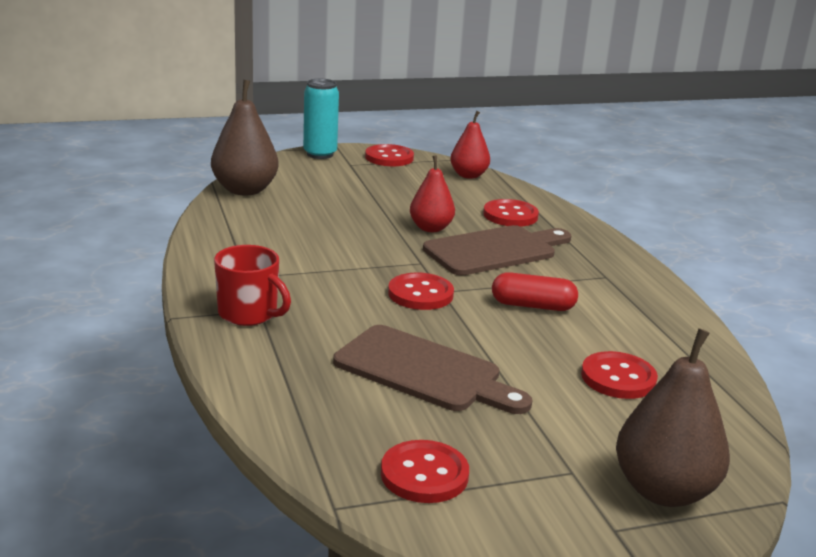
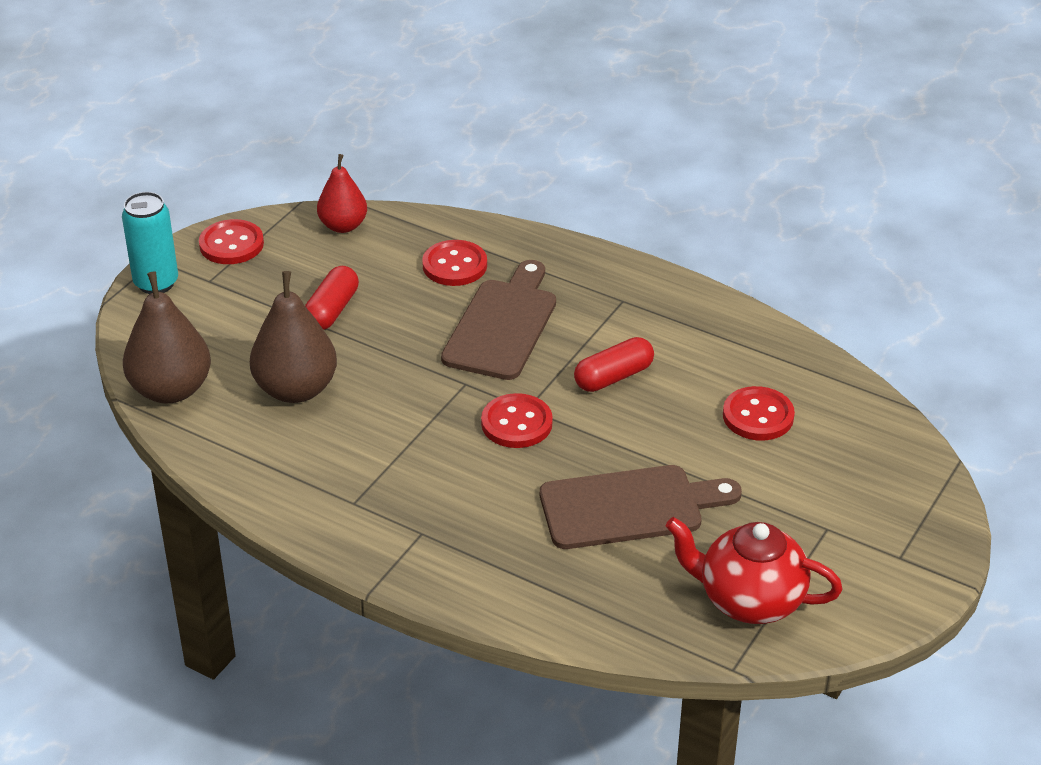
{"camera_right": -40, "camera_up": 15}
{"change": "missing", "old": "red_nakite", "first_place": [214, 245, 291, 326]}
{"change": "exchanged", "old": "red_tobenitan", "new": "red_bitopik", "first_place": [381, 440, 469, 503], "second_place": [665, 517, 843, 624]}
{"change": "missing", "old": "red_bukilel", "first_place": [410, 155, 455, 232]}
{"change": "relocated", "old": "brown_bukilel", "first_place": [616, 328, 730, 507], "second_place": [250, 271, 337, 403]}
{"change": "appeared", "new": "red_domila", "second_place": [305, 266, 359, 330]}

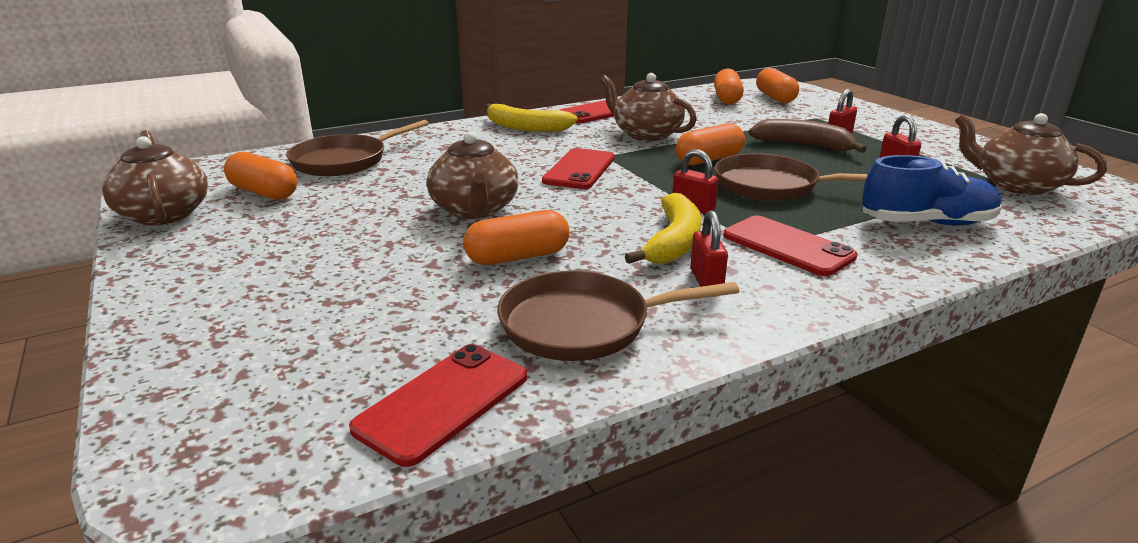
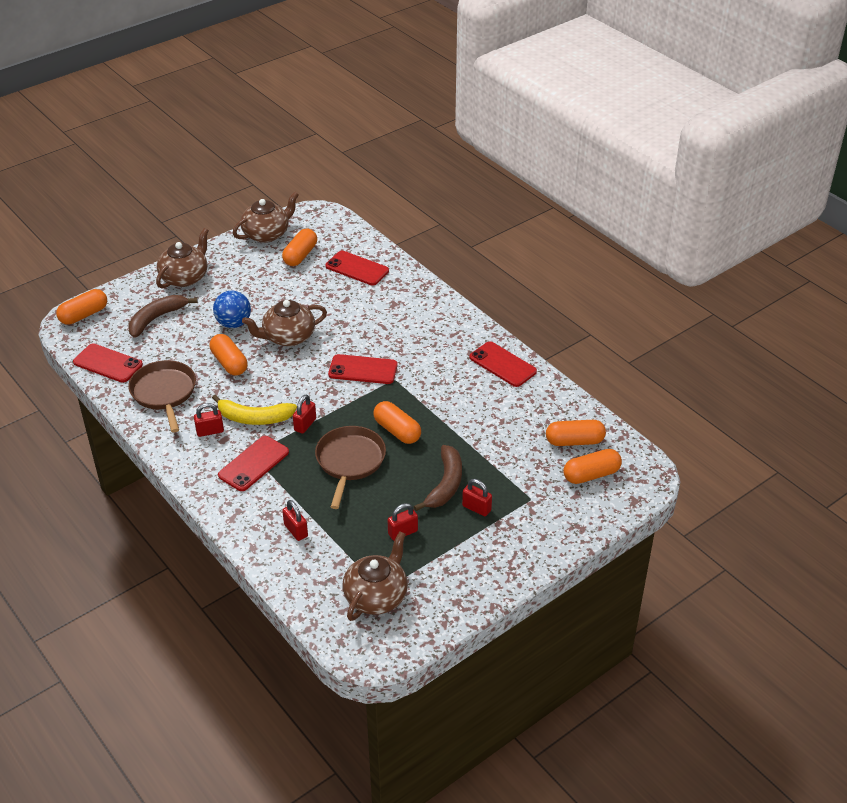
{"camera_right": 80, "camera_up": 15}
{"change": "exchanged", "old": "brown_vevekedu", "new": "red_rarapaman", "first_place": [286, 120, 429, 176], "second_place": [325, 251, 389, 285]}
{"change": "missing", "old": "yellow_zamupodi", "first_place": [485, 104, 578, 132]}
{"change": "relocated", "old": "brown_bitopik", "first_place": [600, 73, 697, 141], "second_place": [156, 228, 209, 289]}
{"change": "exchanged", "old": "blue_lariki", "new": "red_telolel", "first_place": [862, 155, 1002, 225], "second_place": [282, 500, 308, 541]}
{"change": "appeared", "new": "orange_domila", "second_place": [56, 289, 107, 325]}
{"change": "appeared", "new": "brown_zamupodi", "second_place": [128, 295, 198, 338]}
{"change": "appeared", "new": "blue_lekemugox", "second_place": [213, 291, 251, 328]}

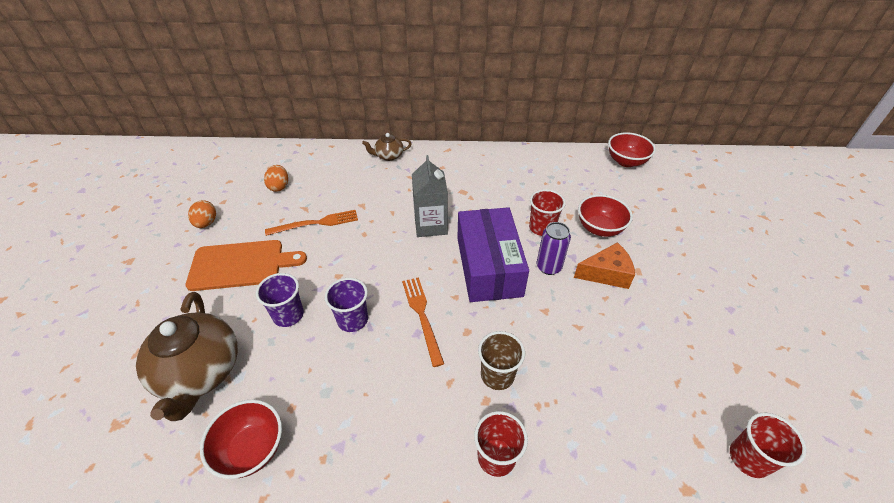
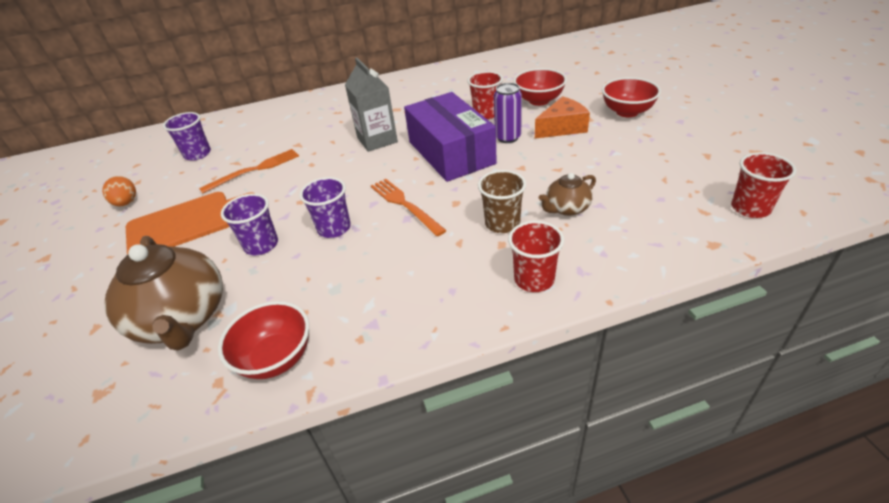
{"camera_right": -15, "camera_up": -5}
{"change": "exchanged", "old": "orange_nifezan", "new": "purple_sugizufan", "first_place": [264, 165, 288, 192], "second_place": [163, 112, 211, 161]}
{"change": "relocated", "old": "brown_bitopik", "first_place": [362, 133, 412, 161], "second_place": [539, 173, 596, 216]}
{"change": "relocated", "old": "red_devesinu", "first_place": [608, 132, 656, 167], "second_place": [602, 77, 661, 117]}

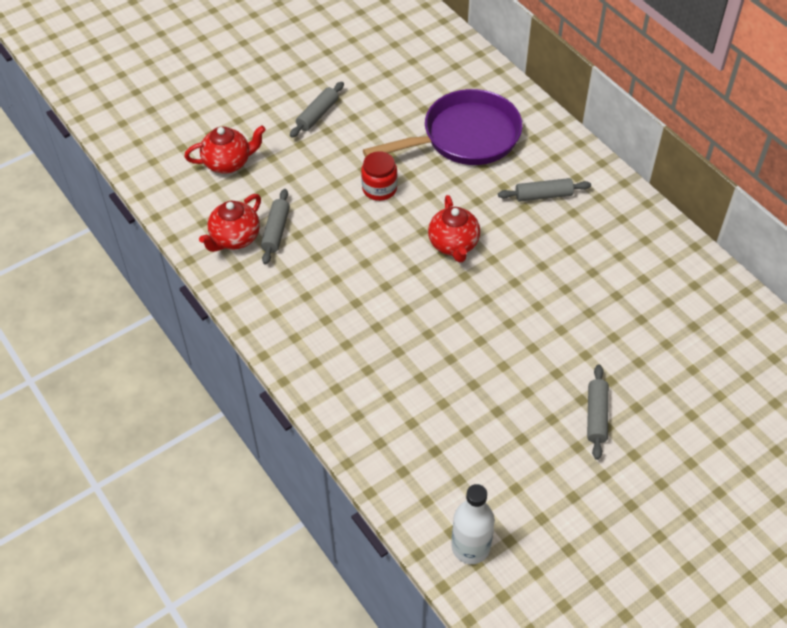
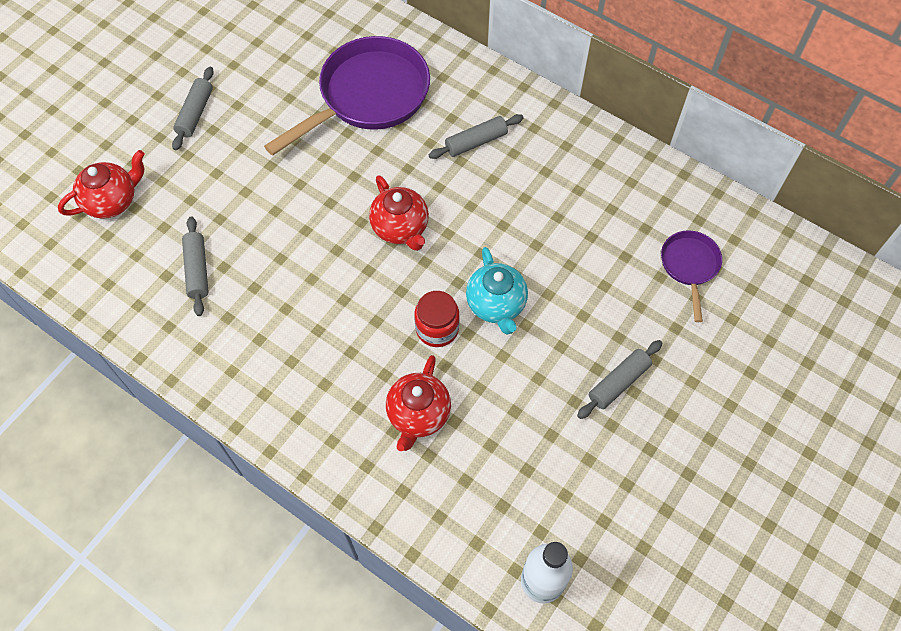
{"camera_right": -20, "camera_up": 10}
{"change": "relocated", "old": "red_bitopik", "first_place": [199, 194, 261, 252], "second_place": [386, 355, 451, 451]}
{"change": "relocated", "old": "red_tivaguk", "first_place": [361, 151, 397, 201], "second_place": [415, 291, 460, 347]}
{"change": "spun", "old": "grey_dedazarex", "first_place": [587, 365, 609, 460], "second_place": [577, 340, 663, 419], "degrees": 60}
{"change": "appeared", "new": "turquoise_bitopik", "second_place": [466, 247, 528, 335]}
{"change": "appeared", "new": "purple_vevekedu", "second_place": [661, 230, 722, 322]}

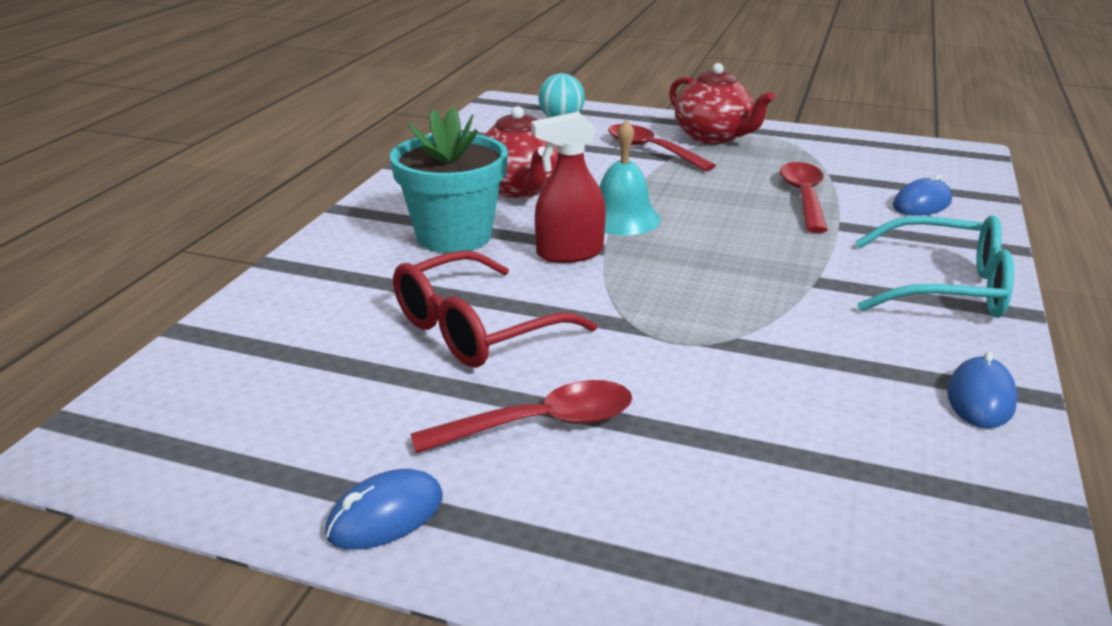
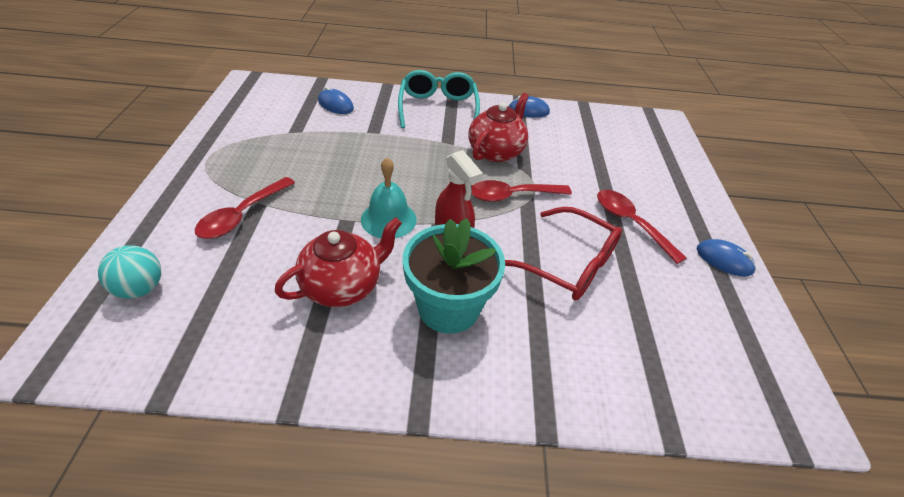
{"camera_right": -110, "camera_up": 15}
{"change": "relocated", "old": "red_bitopik", "first_place": [669, 63, 775, 144], "second_place": [469, 93, 529, 162]}
{"change": "relocated", "old": "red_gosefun", "first_place": [780, 162, 828, 233], "second_place": [471, 180, 572, 202]}

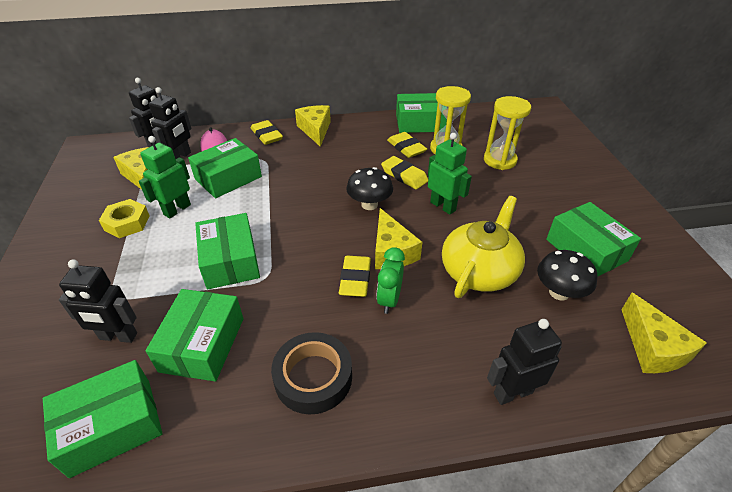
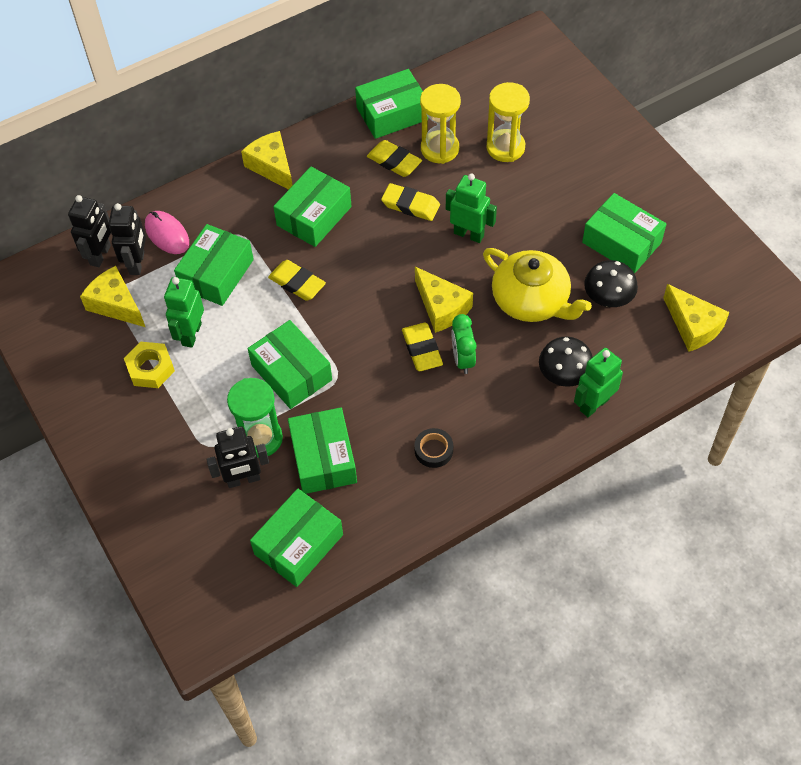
{"camera_right": -20, "camera_up": 15}
{"change": "relocated", "old": "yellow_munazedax", "first_place": [251, 120, 283, 145], "second_place": [268, 260, 326, 301]}
{"change": "size", "old": "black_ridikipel", "first_place": [271, 332, 352, 414], "second_place": [414, 428, 453, 468], "factor": 0.57}
{"change": "relocated", "old": "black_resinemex", "first_place": [346, 167, 393, 210], "second_place": [539, 337, 593, 387]}
{"change": "spun", "old": "yellow_bitopik", "first_place": [442, 196, 525, 298], "second_place": [483, 248, 592, 322], "degrees": 120}
{"change": "colour", "old": "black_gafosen", "new": "green_gafosen", "first_place": [487, 319, 562, 405], "second_place": [574, 348, 623, 417]}
{"change": "appeared", "new": "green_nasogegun", "second_place": [227, 378, 283, 458]}
{"change": "appeared", "new": "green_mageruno", "second_place": [273, 167, 352, 247]}

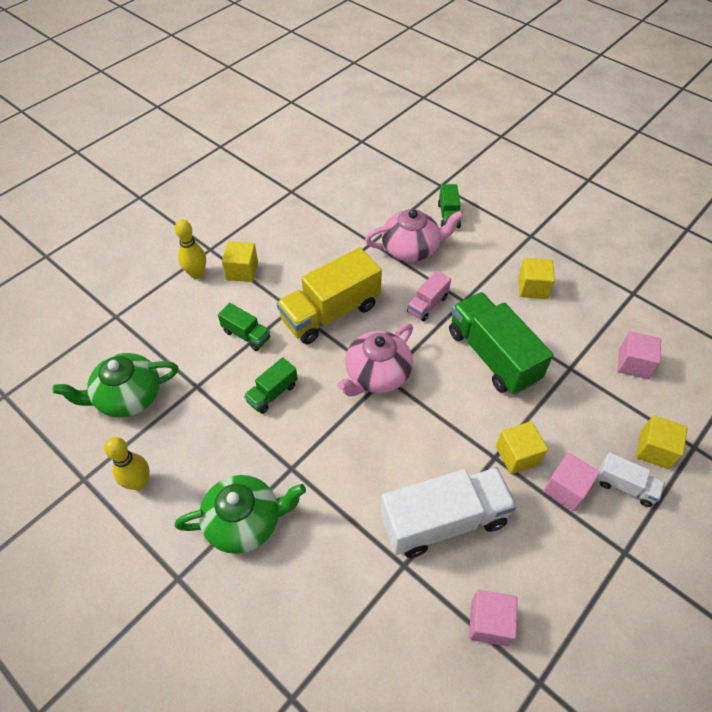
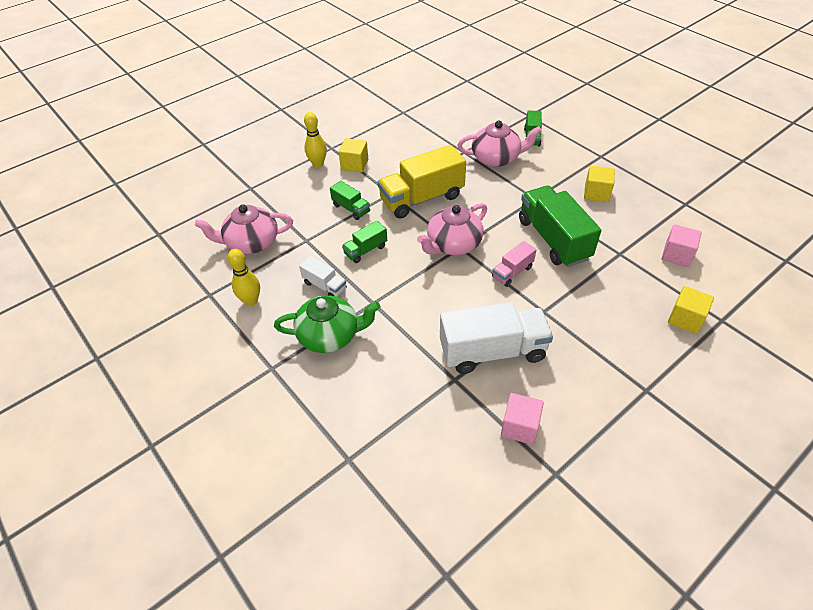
{"camera_right": 10, "camera_up": -5}
{"change": "colour", "old": "green_bitopik", "new": "pink_bitopik", "first_place": [52, 353, 178, 418], "second_place": [195, 204, 293, 254]}
{"change": "relocated", "old": "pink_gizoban", "first_place": [407, 271, 451, 322], "second_place": [492, 241, 536, 287]}
{"change": "missing", "old": "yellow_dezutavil", "first_place": [496, 421, 548, 474]}
{"change": "missing", "old": "pink_dezutavil", "first_place": [543, 453, 600, 511]}
{"change": "relocated", "old": "white_gizoban", "first_place": [597, 453, 665, 507], "second_place": [299, 256, 347, 297]}

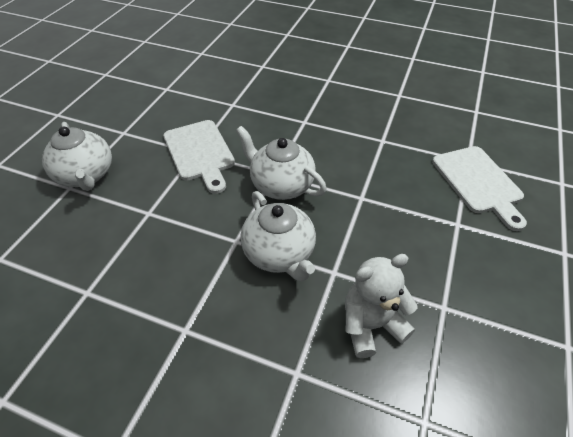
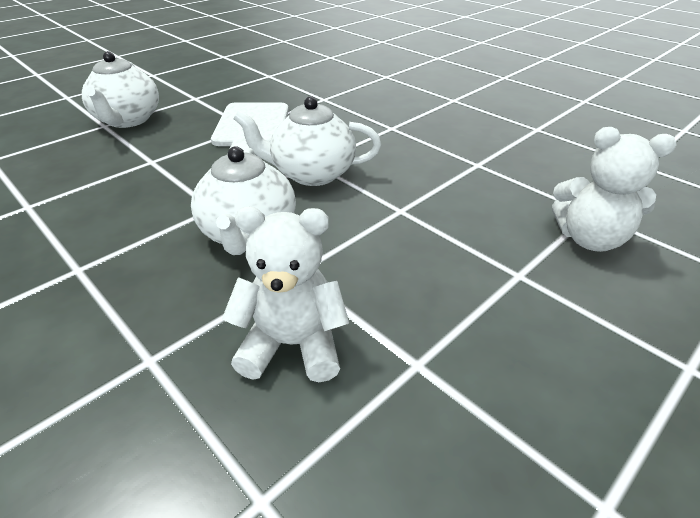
{"camera_right": 25, "camera_up": -10}
{"change": "spun", "old": "white_bitopik", "first_place": [236, 126, 327, 200], "second_place": [233, 96, 381, 186], "degrees": -60}
{"change": "exchanged", "old": "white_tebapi", "new": "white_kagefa", "first_place": [432, 146, 527, 231], "second_place": [552, 127, 677, 252]}

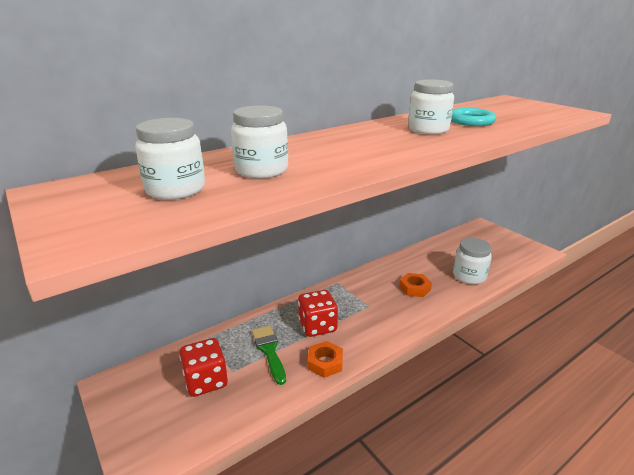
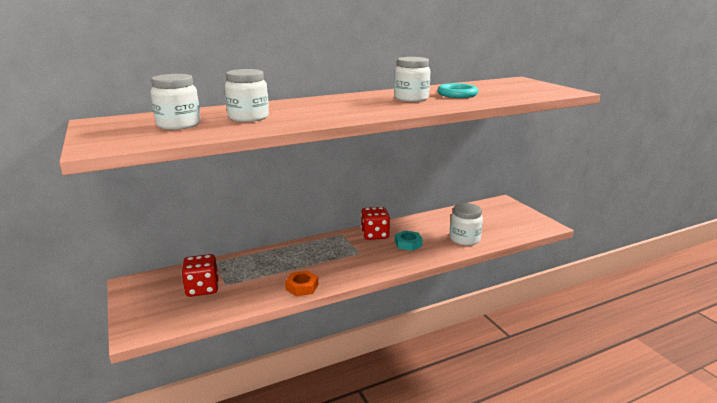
{"camera_right": 10, "camera_up": -5}
{"change": "missing", "old": "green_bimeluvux", "first_place": [252, 326, 286, 385]}
{"change": "relocated", "old": "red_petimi", "first_place": [298, 290, 338, 337], "second_place": [361, 207, 390, 240]}
{"change": "colour", "old": "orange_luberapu", "new": "turquoise_luberapu", "first_place": [399, 273, 432, 297], "second_place": [395, 230, 423, 251]}

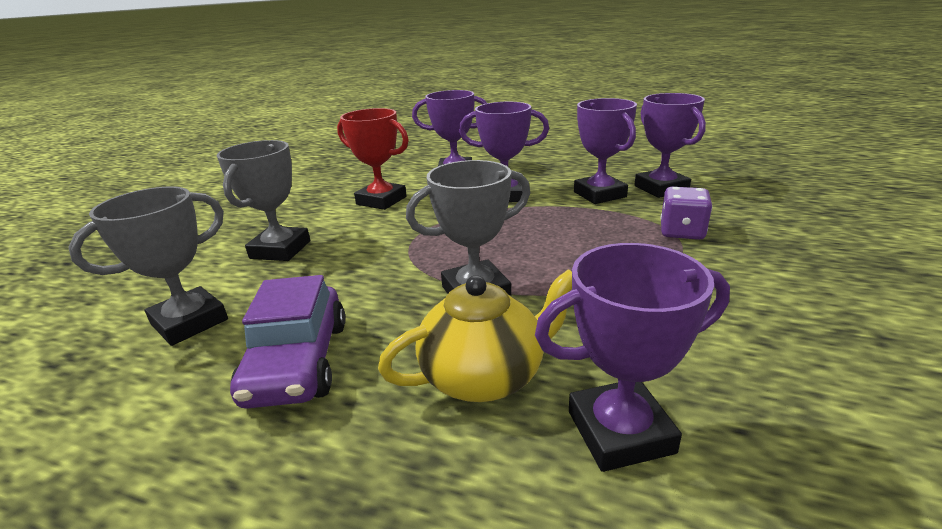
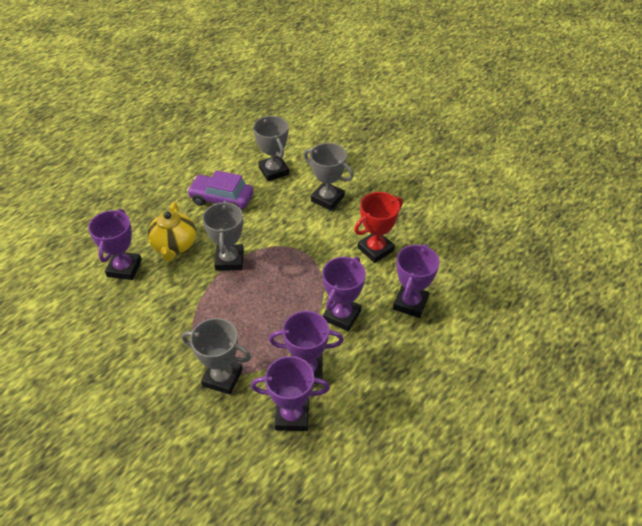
{"camera_right": 110, "camera_up": 20}
{"change": "exchanged", "old": "purple_petimi", "new": "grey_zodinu", "first_place": [661, 187, 712, 240], "second_place": [182, 318, 251, 395]}

